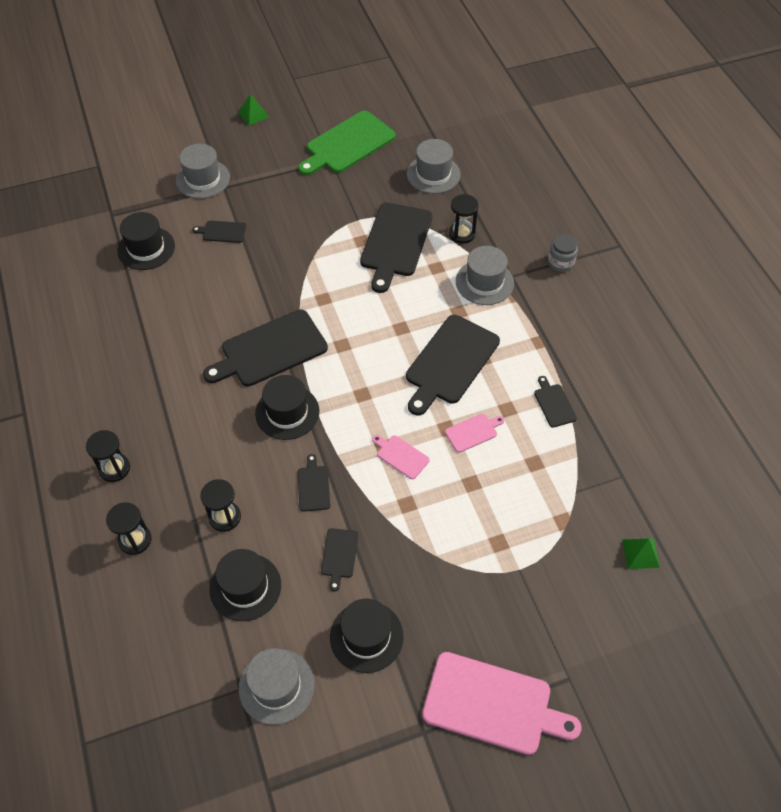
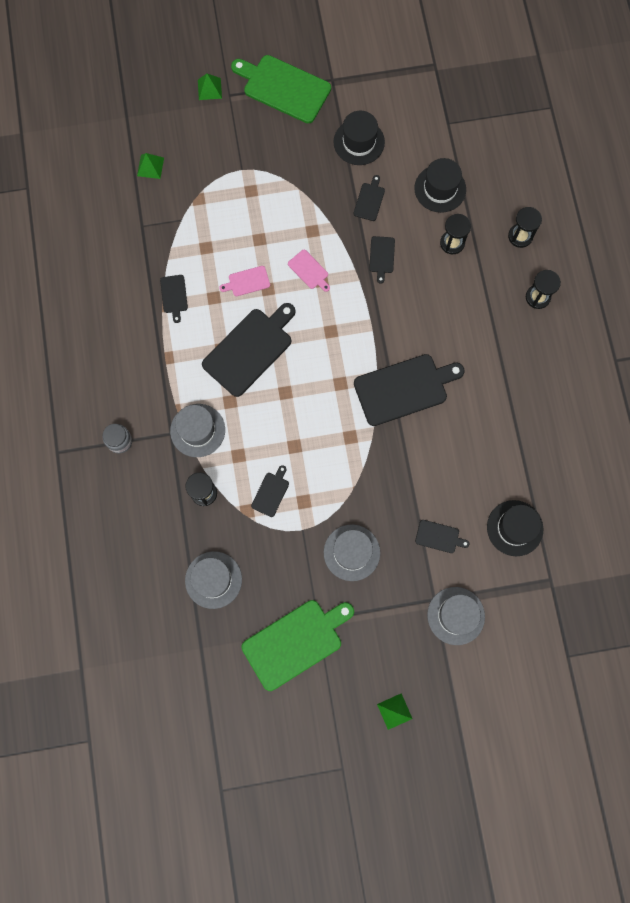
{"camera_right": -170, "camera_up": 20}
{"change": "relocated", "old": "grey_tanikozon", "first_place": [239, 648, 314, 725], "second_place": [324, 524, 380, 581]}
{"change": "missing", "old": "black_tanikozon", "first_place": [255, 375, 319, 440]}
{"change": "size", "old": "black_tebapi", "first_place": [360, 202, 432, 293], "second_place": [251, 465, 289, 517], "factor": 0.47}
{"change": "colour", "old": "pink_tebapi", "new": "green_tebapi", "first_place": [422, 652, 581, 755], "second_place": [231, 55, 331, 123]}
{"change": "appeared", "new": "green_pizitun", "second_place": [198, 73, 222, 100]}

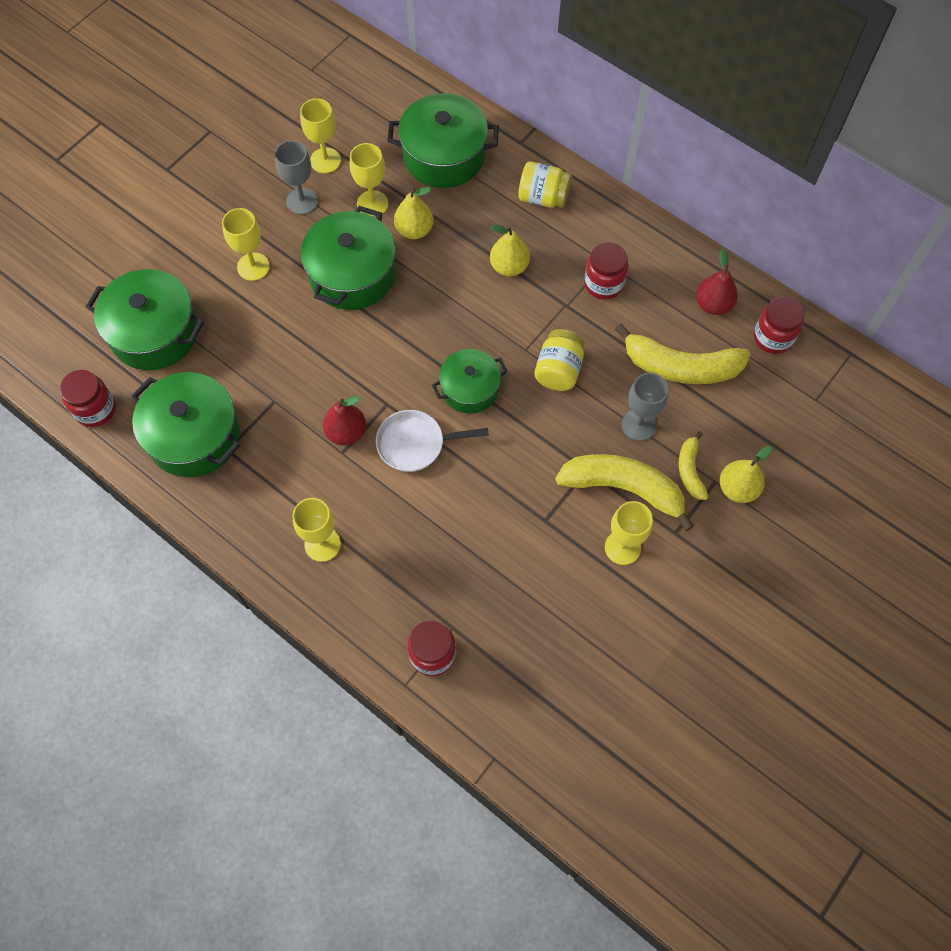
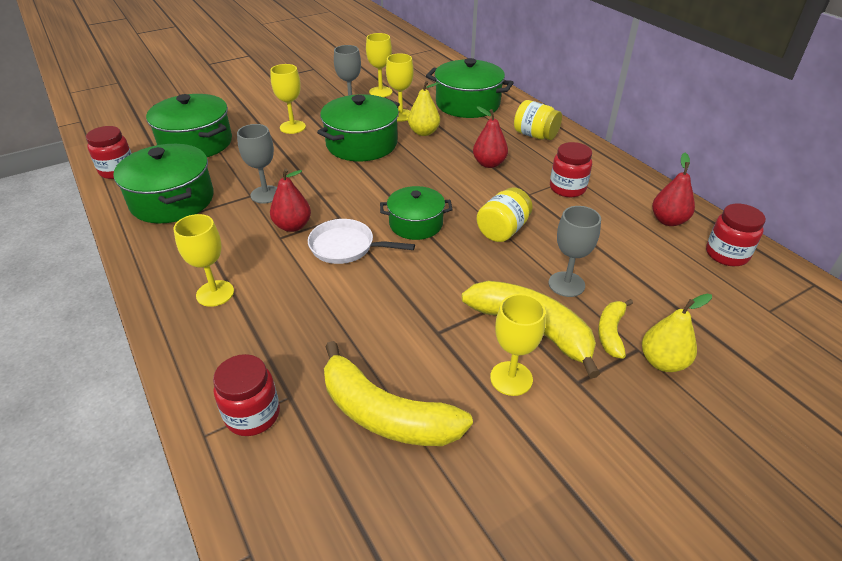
{"camera_right": 20, "camera_up": -25}
{"change": "colour", "old": "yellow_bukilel", "new": "red_bukilel", "first_place": [490, 225, 530, 276], "second_place": [473, 106, 508, 168]}
{"change": "relocated", "old": "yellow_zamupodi", "first_place": [615, 324, 751, 384], "second_place": [324, 341, 473, 446]}
{"change": "appeared", "new": "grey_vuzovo", "second_place": [237, 124, 277, 204]}

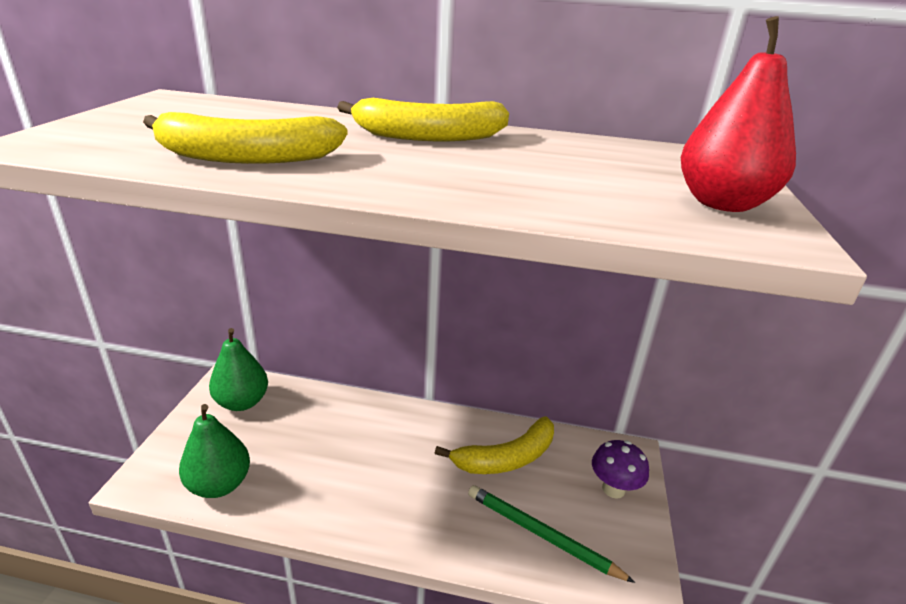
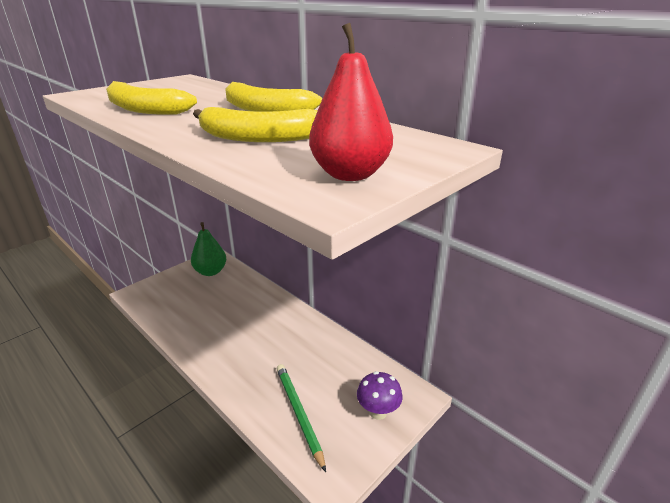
{"camera_right": 35, "camera_up": 0}
{"change": "missing", "old": "green_bukilel", "first_place": [179, 404, 250, 498]}
{"change": "relocated", "old": "yellow_zamupodi", "first_place": [435, 416, 554, 474], "second_place": [193, 107, 318, 142]}

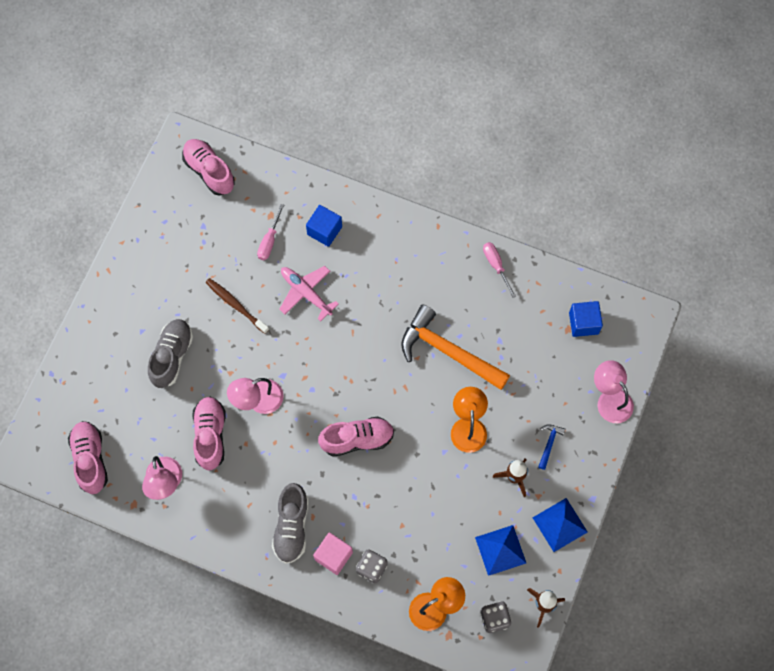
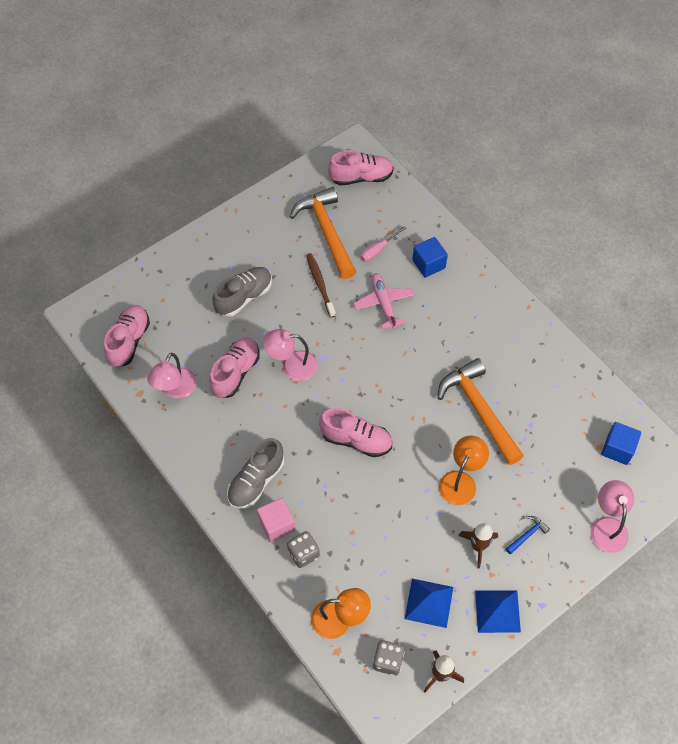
{"camera_right": 30, "camera_up": -10}
{"change": "spun", "old": "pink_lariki", "first_place": [182, 139, 235, 195], "second_place": [328, 150, 394, 186], "degrees": 90}
{"change": "missing", "old": "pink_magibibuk", "first_place": [483, 242, 516, 298]}
{"change": "appeared", "new": "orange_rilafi", "second_place": [290, 187, 356, 279]}

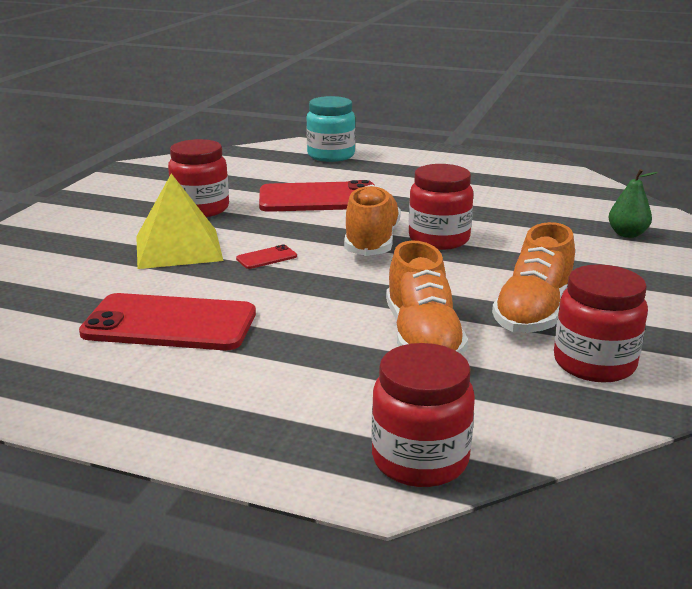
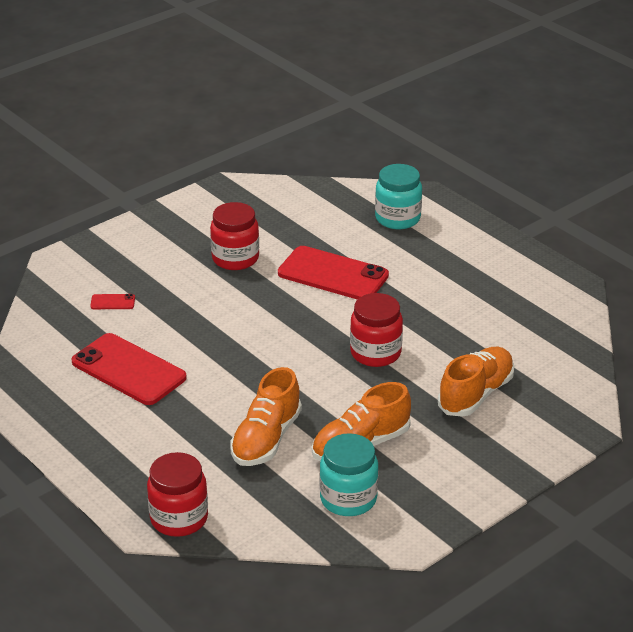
{"camera_right": 30, "camera_up": 10}
{"change": "missing", "old": "yellow_pizitun", "first_place": [136, 174, 223, 269]}
{"change": "relocated", "old": "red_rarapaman", "first_place": [236, 245, 297, 269], "second_place": [90, 294, 135, 309]}
{"change": "relocated", "old": "orange_lariki", "first_place": [344, 185, 401, 256], "second_place": [438, 347, 514, 417]}
{"change": "colour", "old": "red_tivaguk", "new": "turquoise_tivaguk", "first_place": [554, 264, 648, 382], "second_place": [320, 433, 378, 516]}
{"change": "missing", "old": "green_bukilel", "first_place": [608, 169, 657, 238]}

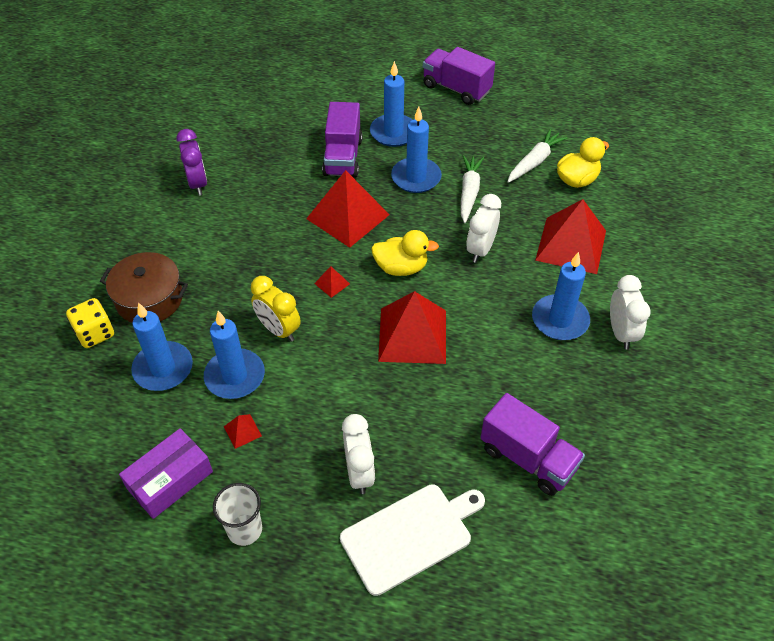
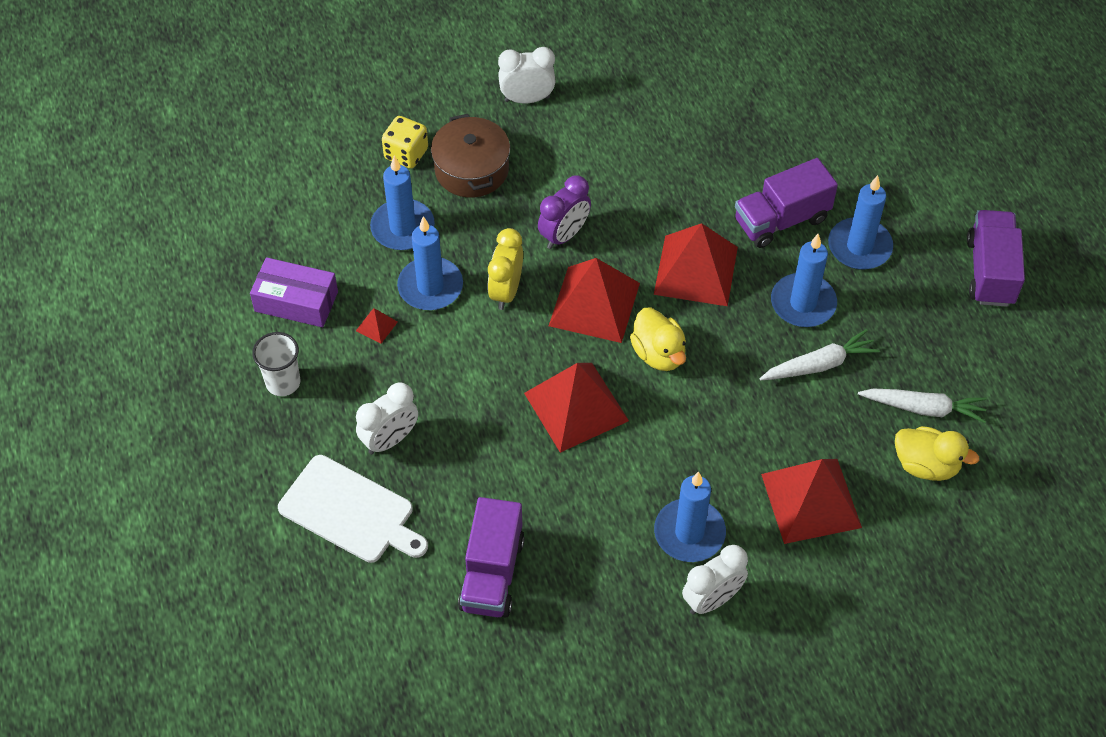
{"camera_right": 60, "camera_up": 5}
{"change": "relocated", "old": "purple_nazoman", "first_place": [176, 129, 207, 196], "second_place": [538, 175, 591, 249]}
{"change": "size", "old": "red_pizitun", "first_place": [314, 266, 350, 298], "second_place": [549, 258, 640, 343], "factor": 2.47}
{"change": "relocated", "old": "white_nazoman", "first_place": [466, 194, 501, 263], "second_place": [498, 47, 556, 103]}

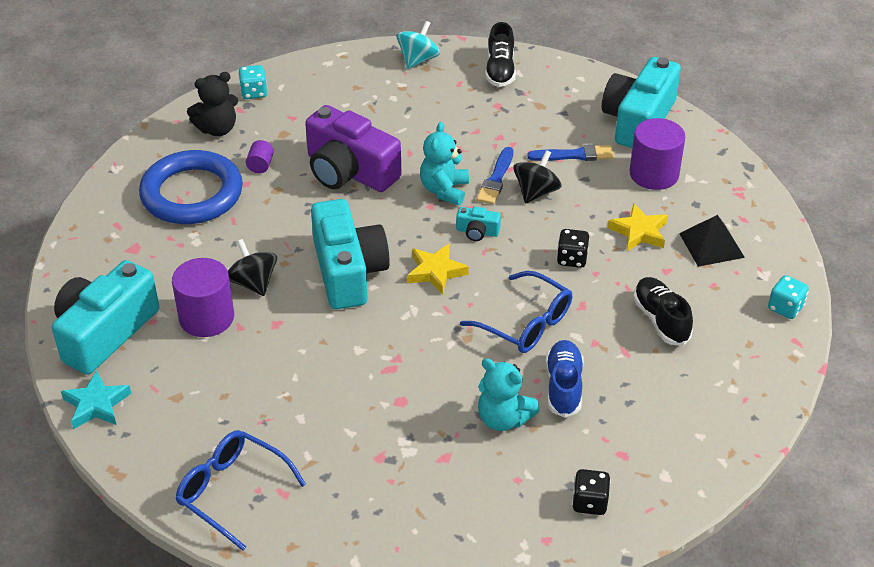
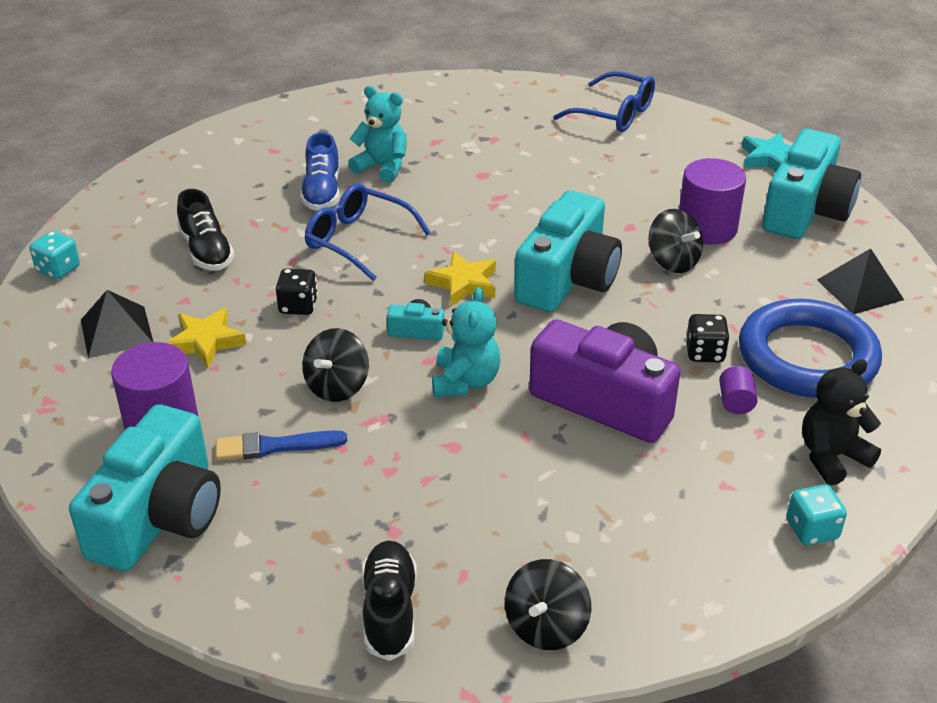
{"camera_right": 175, "camera_up": -5}
{"change": "spun", "old": "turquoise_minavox", "first_place": [311, 199, 390, 309], "second_place": [514, 190, 622, 312], "degrees": -135}
{"change": "colour", "old": "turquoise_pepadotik", "new": "black_pepadotik", "first_place": [397, 21, 440, 69], "second_place": [505, 559, 591, 650]}
{"change": "missing", "old": "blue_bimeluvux", "first_place": [477, 147, 514, 205]}
{"change": "relocated", "old": "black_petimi", "first_place": [572, 469, 611, 515], "second_place": [686, 314, 730, 362]}
{"change": "appeared", "new": "black_pizitun", "second_place": [817, 248, 904, 314]}

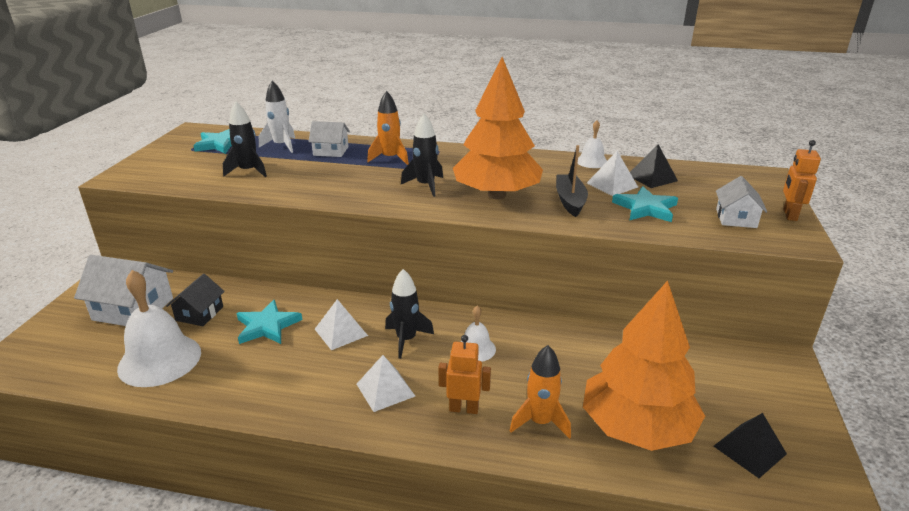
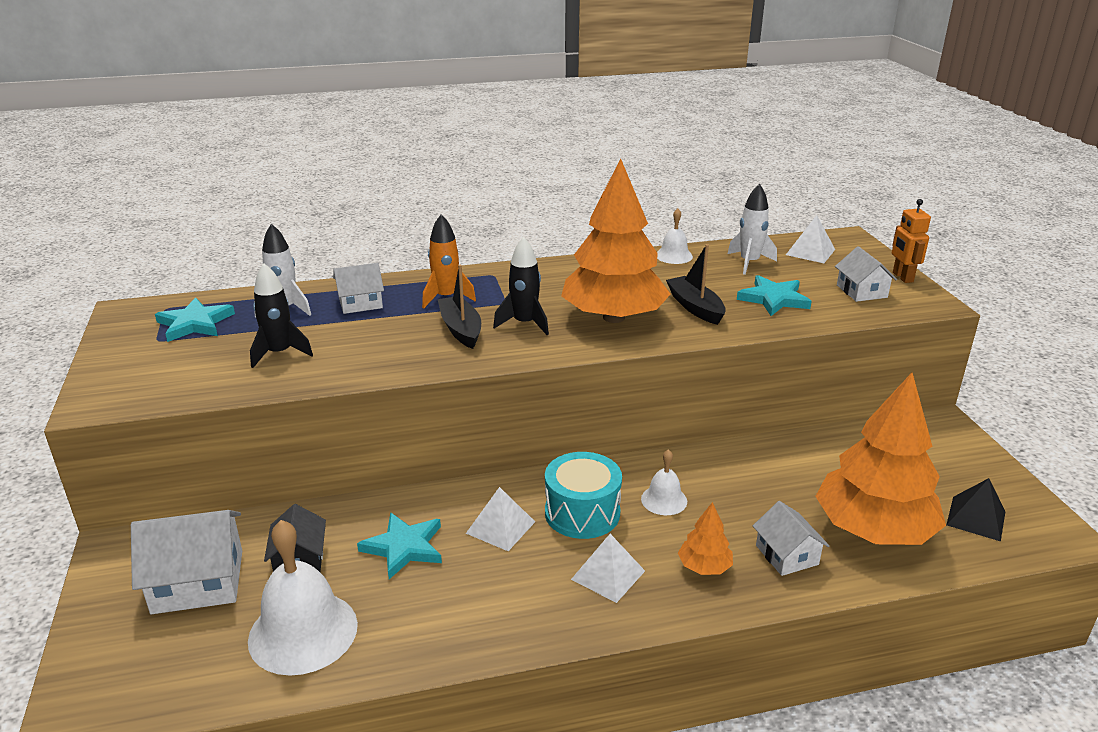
{"camera_right": -25, "camera_up": 0}
{"change": "exchanged", "old": "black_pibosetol", "new": "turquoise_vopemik", "first_place": [385, 269, 434, 359], "second_place": [545, 452, 622, 539]}
{"change": "exchanged", "old": "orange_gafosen", "new": "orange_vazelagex", "first_place": [438, 335, 491, 414], "second_place": [678, 502, 733, 575]}
{"change": "exchanged", "old": "orange_pibosetol", "new": "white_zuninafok", "first_place": [510, 345, 571, 439], "second_place": [753, 501, 829, 576]}
{"change": "relocated", "old": "white_pizitun", "first_place": [587, 151, 638, 196], "second_place": [786, 215, 835, 263]}
{"change": "exchanged", "old": "black_pizitun", "new": "white_pibosetol", "first_place": [630, 144, 678, 188], "second_place": [728, 184, 777, 275]}
{"change": "appeared", "new": "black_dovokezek", "second_place": [438, 265, 481, 349]}

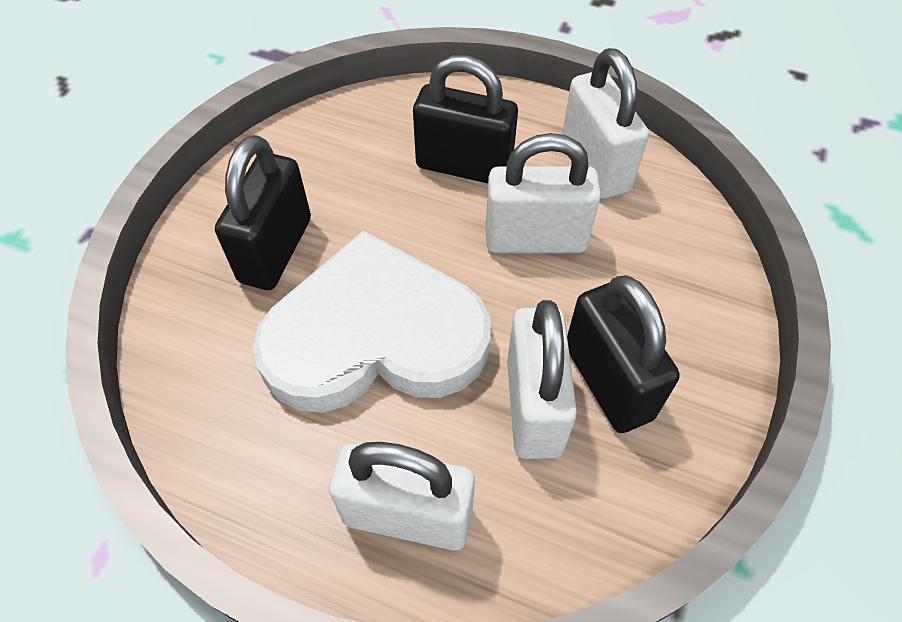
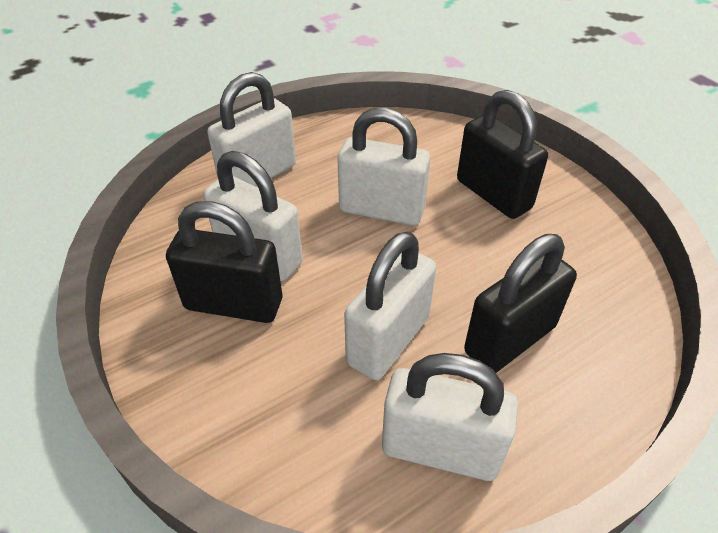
{"camera_right": 125, "camera_up": -10}
{"change": "exchanged", "old": "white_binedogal", "new": "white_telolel", "first_place": [253, 230, 491, 413], "second_place": [338, 108, 430, 226]}

